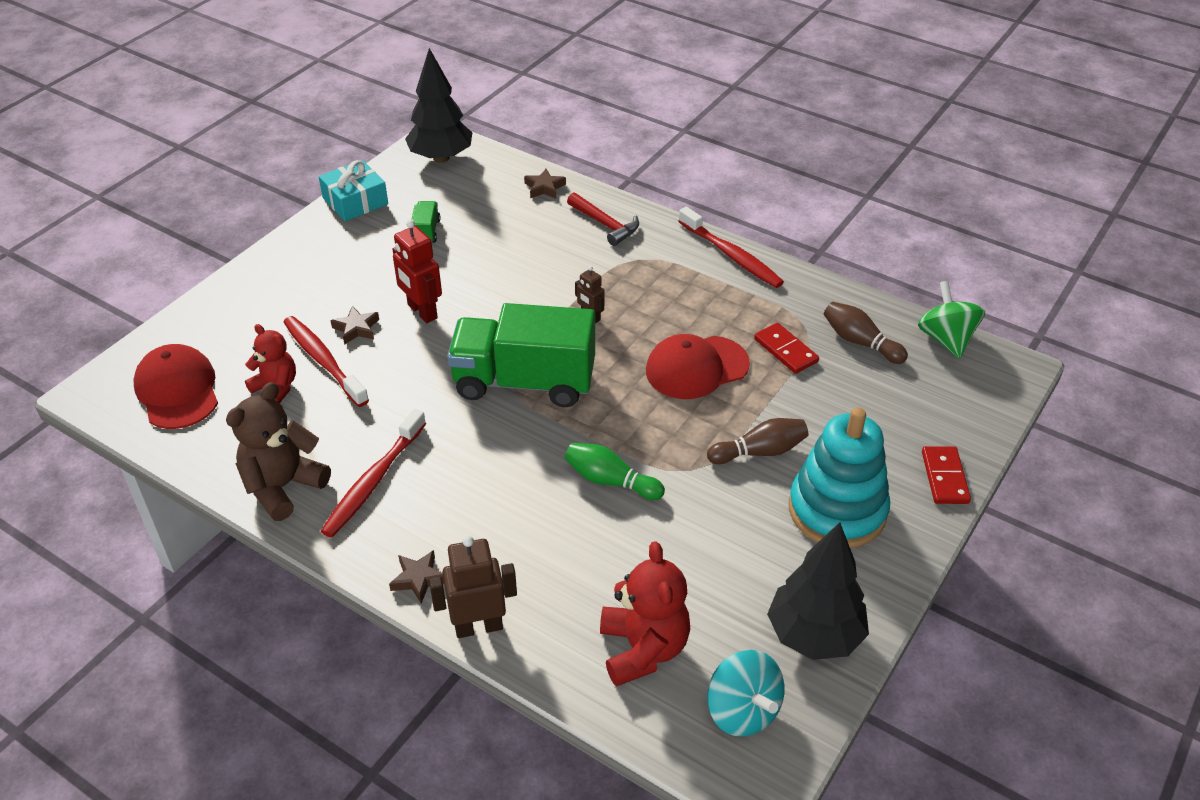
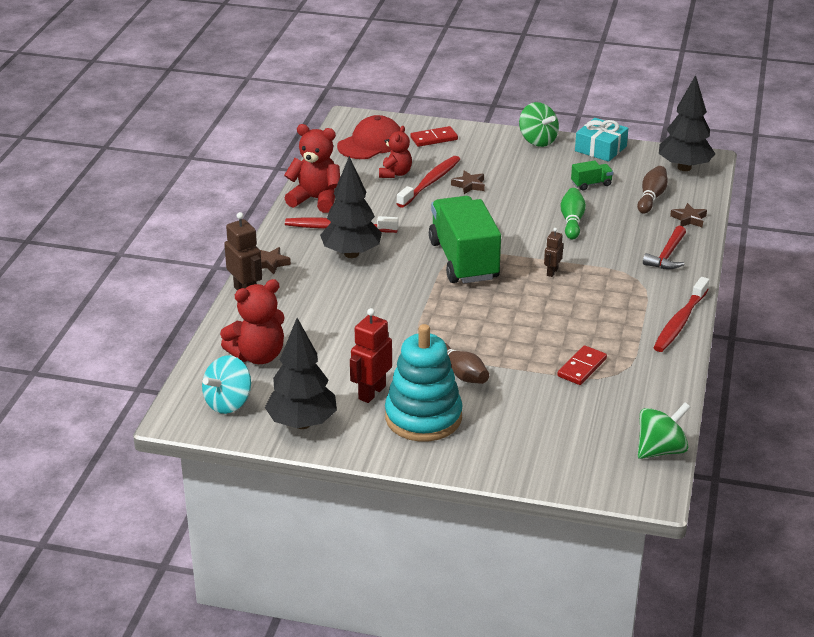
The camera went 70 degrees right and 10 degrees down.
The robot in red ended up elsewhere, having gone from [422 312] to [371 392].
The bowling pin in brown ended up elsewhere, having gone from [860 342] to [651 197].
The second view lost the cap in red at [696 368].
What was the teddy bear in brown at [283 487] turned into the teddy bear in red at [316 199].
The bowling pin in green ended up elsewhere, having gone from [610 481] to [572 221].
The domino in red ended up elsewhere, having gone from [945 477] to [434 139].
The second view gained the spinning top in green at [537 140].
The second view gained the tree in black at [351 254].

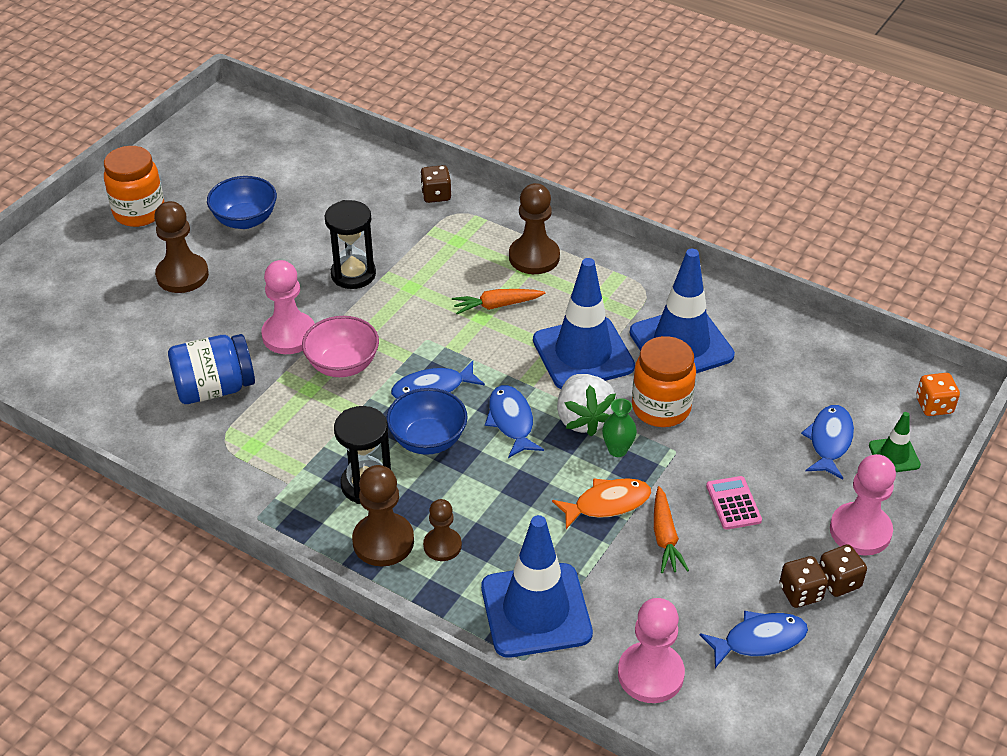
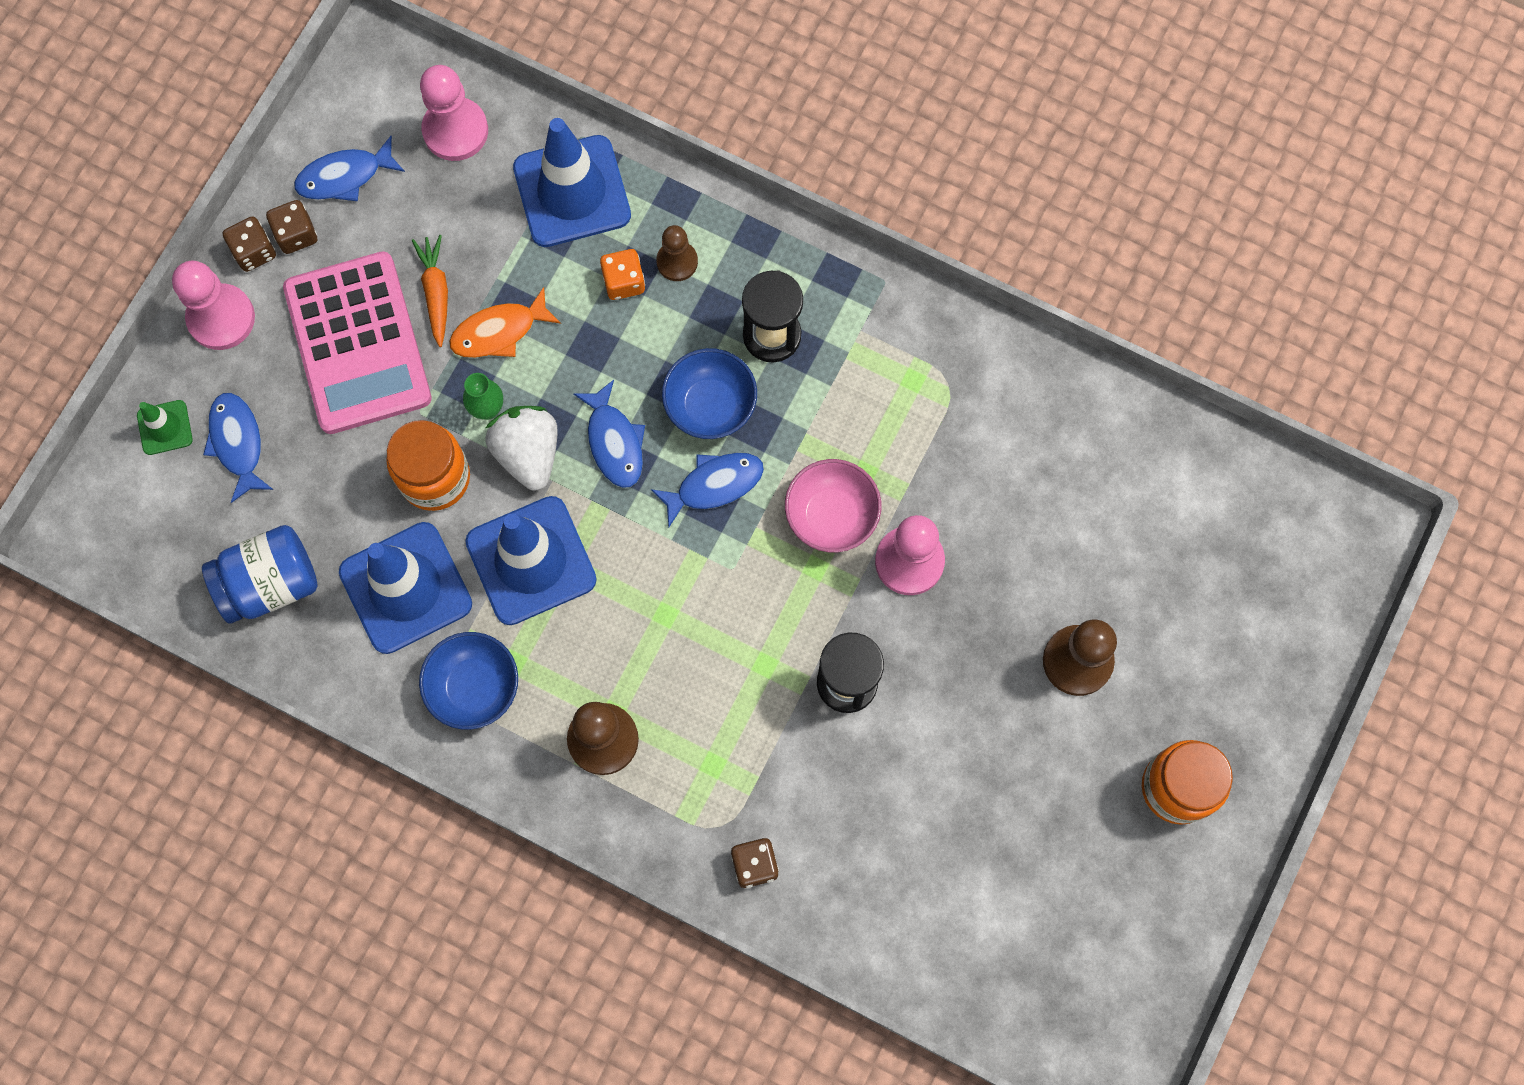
The camera went 175 degrees right and 30 degrees up.
The bowl in blue ended up elsewhere, having gone from [245 220] to [474 687].
The second view lost the carrot in orange at [497 305].
The jar in blue ended up elsewhere, having gone from [215 388] to [270 583].
The dice in orange ended up elsewhere, having gone from [934 405] to [624 282].
The fish in blue at [829 441] ended up facing another way, 150 degrees clockwise from before.
The second view lost the pawn in brown at [383 541].
The size of the calculator in pink at [733 503] changed by a factor of 2.50.

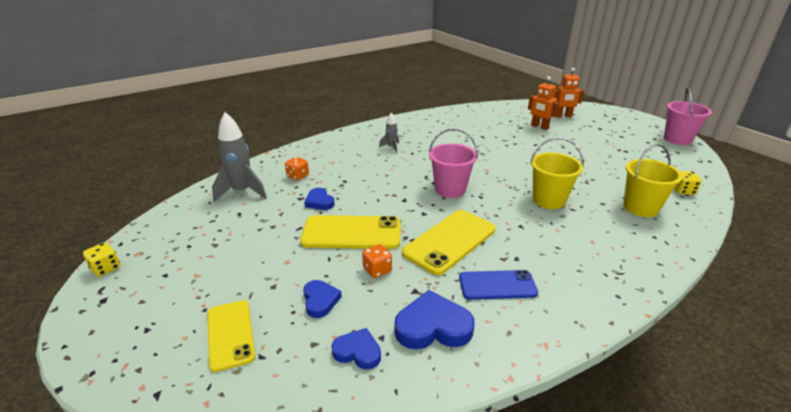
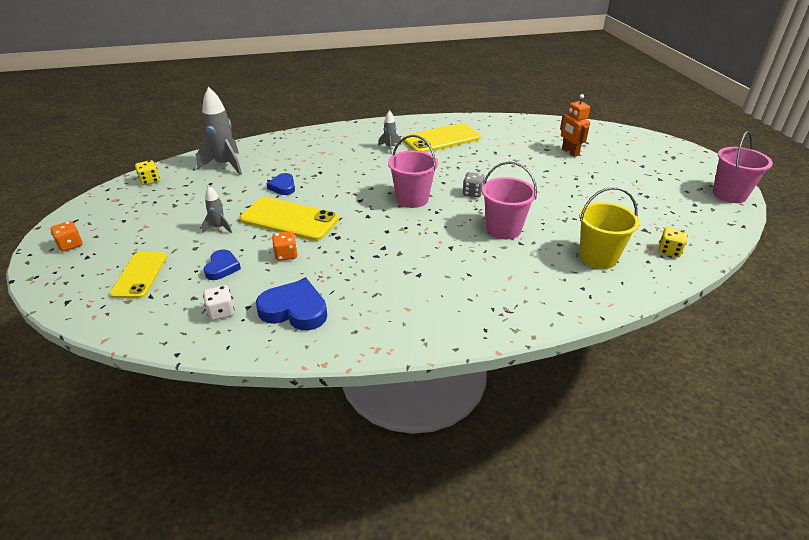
The camera went 20 degrees right and 5 degrees up.
The second view lost the robot in orange at [563 116].
What was the bucket in yellow at [548 200] turned into the bucket in pink at [503 229].
The dice in orange ended up elsewhere, having gone from [298 176] to [70 245].
The phone in yellow ended up elsewhere, having gone from [450 241] to [441 139].
The dice in yellow ended up elsewhere, having gone from [106 268] to [150 181].
The second view lost the phone in blue at [497 285].
Where the heart in blue stood at [357 352], the dice in white came to stand at [221 312].
The second view gained the dice in grey at [472 193].
The second view gained the rocket in grey at [219 228].

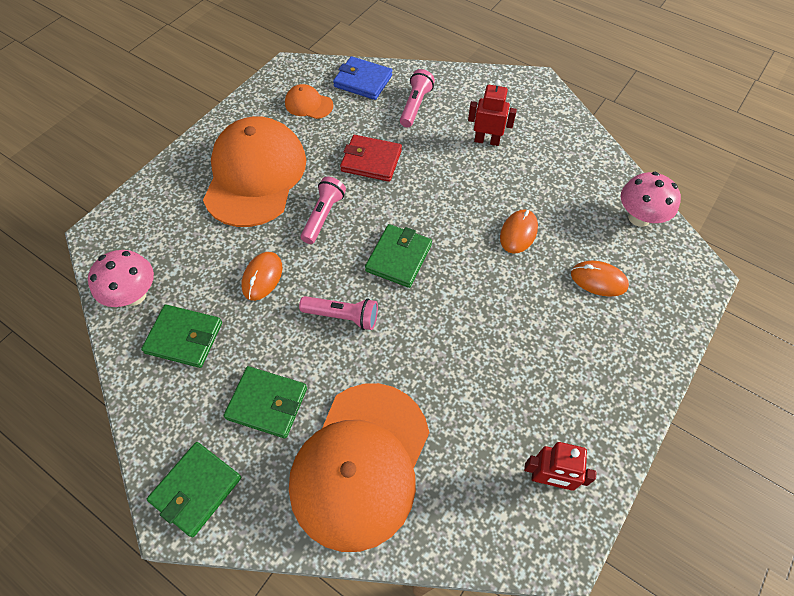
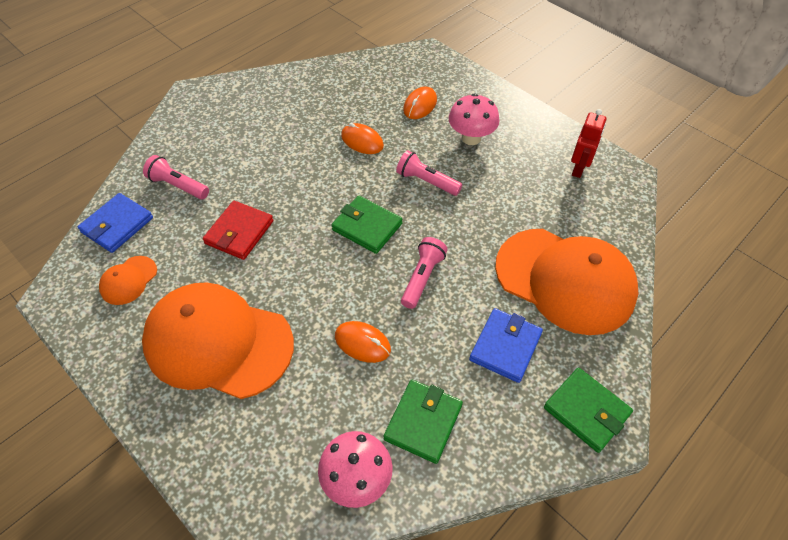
The camera went 80 degrees left and 5 degrees down.
The second view lost the robot in red at [487 140].
The mushroom in pink ended up elsewhere, having gone from [639 217] to [471 138].
The flashlight in pink ended up elsewhere, having gone from [323 216] to [426 181].
What was the wallet in green at [267 403] turned into the wallet in blue at [505 347].

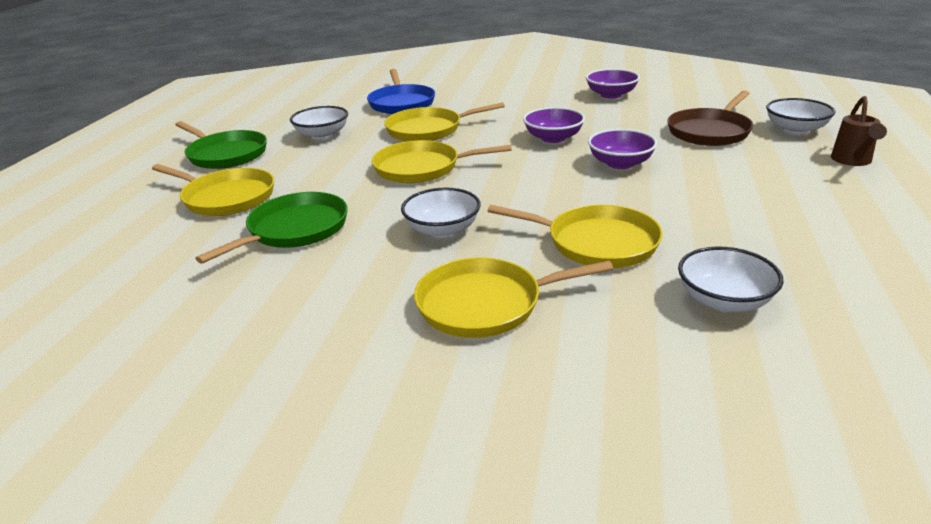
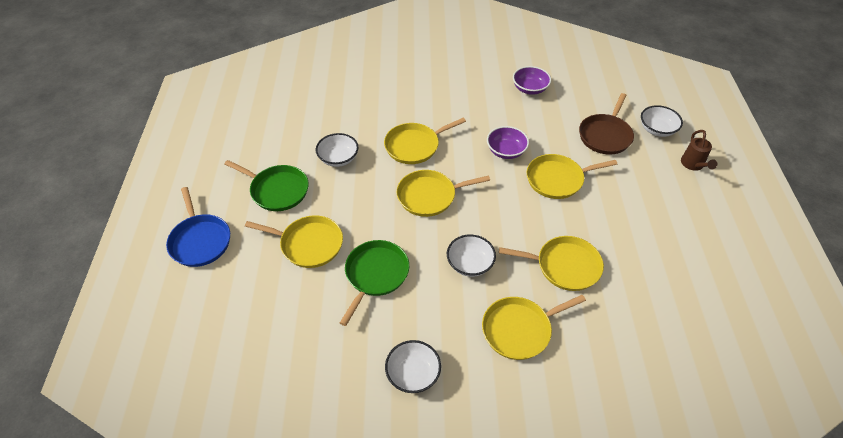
The camera went 15 degrees left and 20 degrees up.
The pan in blue ended up elsewhere, having gone from [401 103] to [200 241].
Where the bowl in purple stood at [620 163], the pan in yellow came to stand at [557 179].
The bowl in white ended up elsewhere, having gone from [724 300] to [413 374].

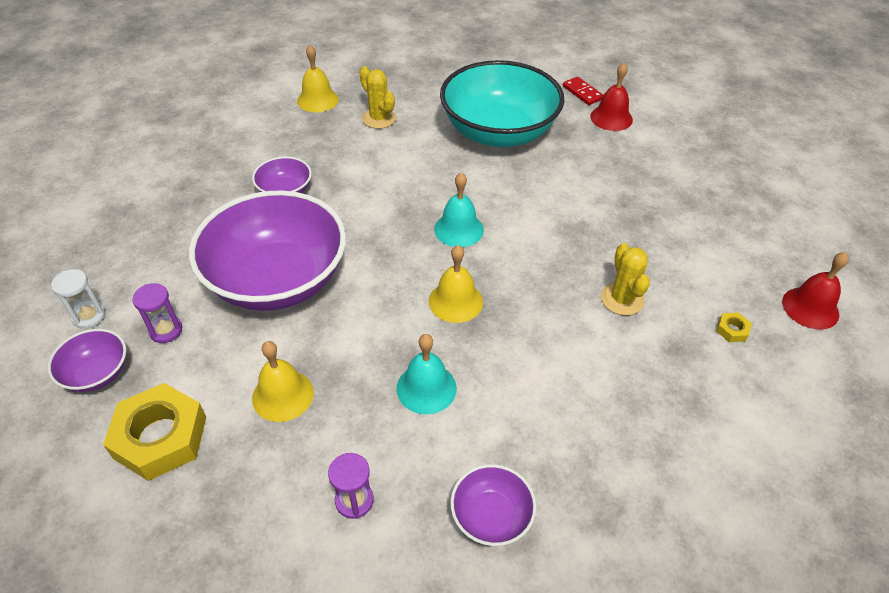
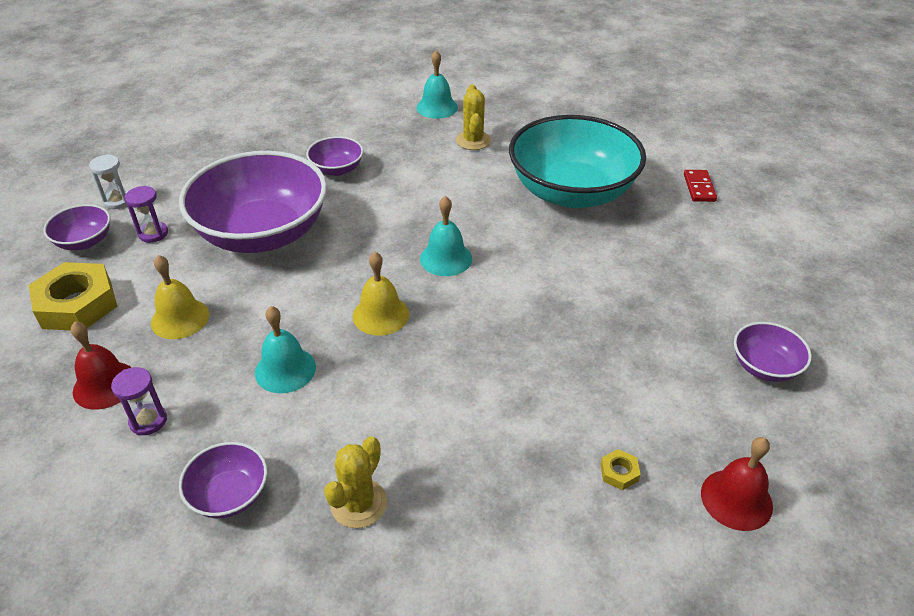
The camera went 35 degrees right and 5 degrees down.
What was the bell in yellow at [317 100] turned into the bell in turquoise at [437 107].
The bell in red ended up elsewhere, having gone from [611 118] to [105 385].
The cactus in yellow ended up elsewhere, having gone from [622 299] to [359 503].
The second view gained the bowl in purple at [764 366].

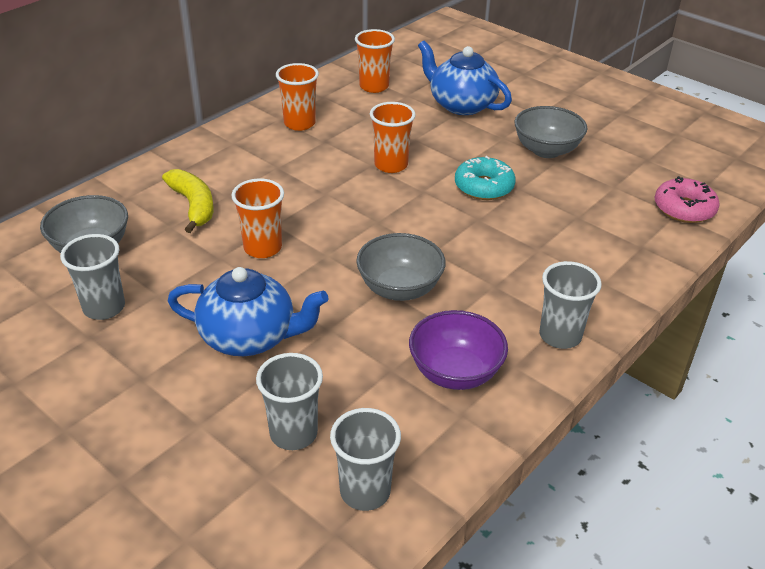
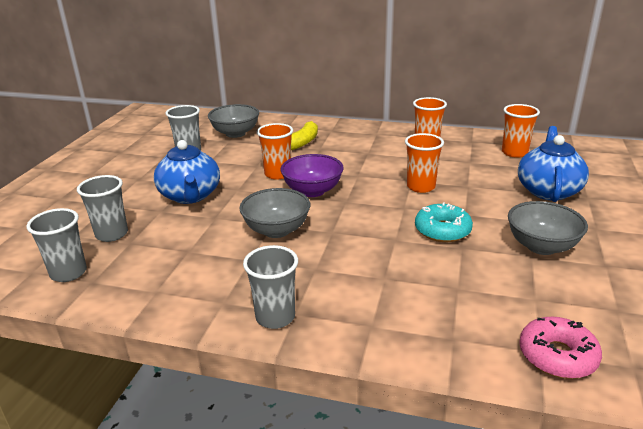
The camera went 65 degrees right and 10 degrees down.
The bowl in purple ended up elsewhere, having gone from [455 372] to [312 191].

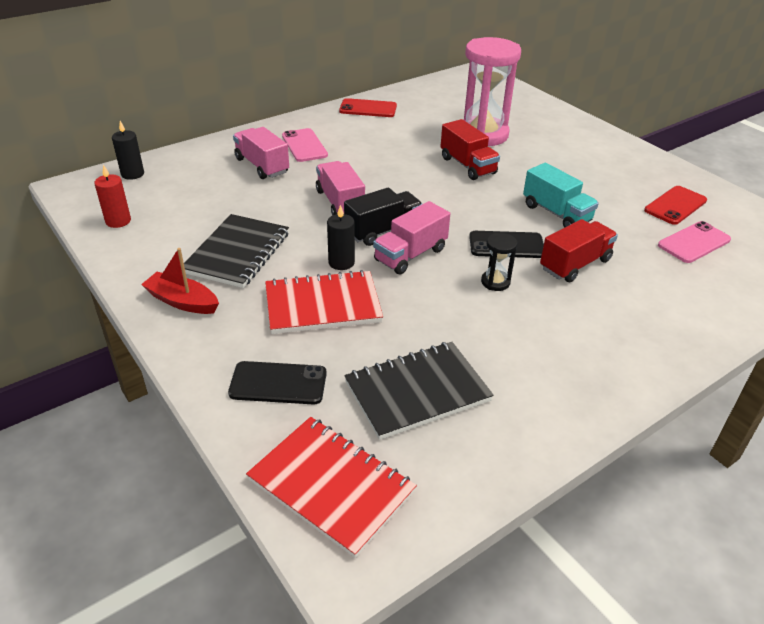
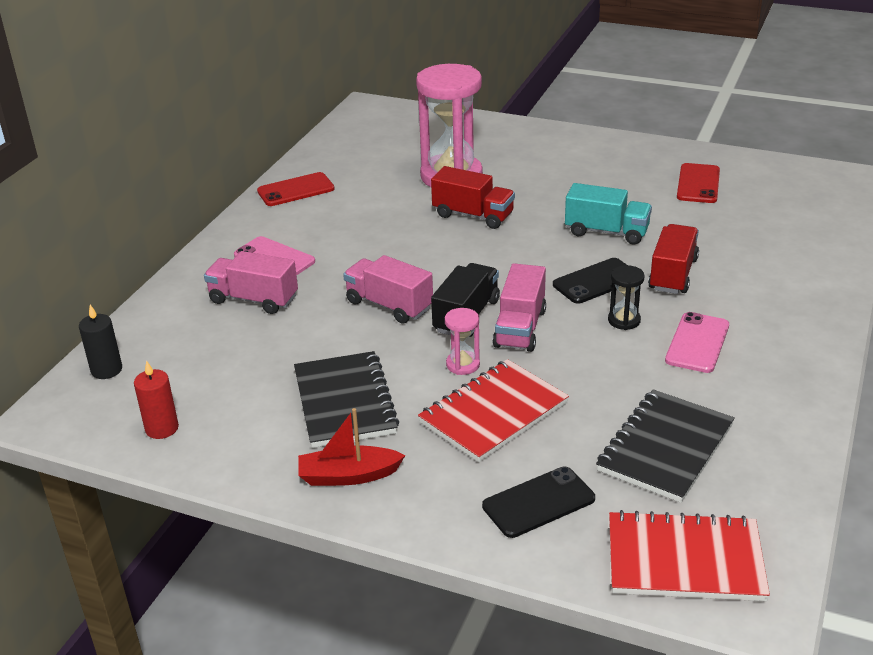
The camera went 30 degrees left and 5 degrees down.
Where the candle in black stood at [341 262], the hourglass in pink came to stand at [463 365].
The phone in pink ended up elsewhere, having gone from [694 242] to [697 343].

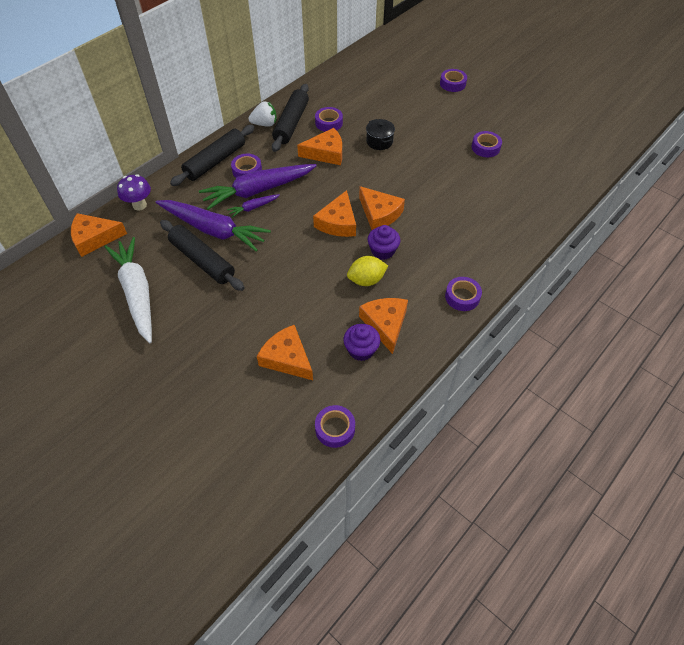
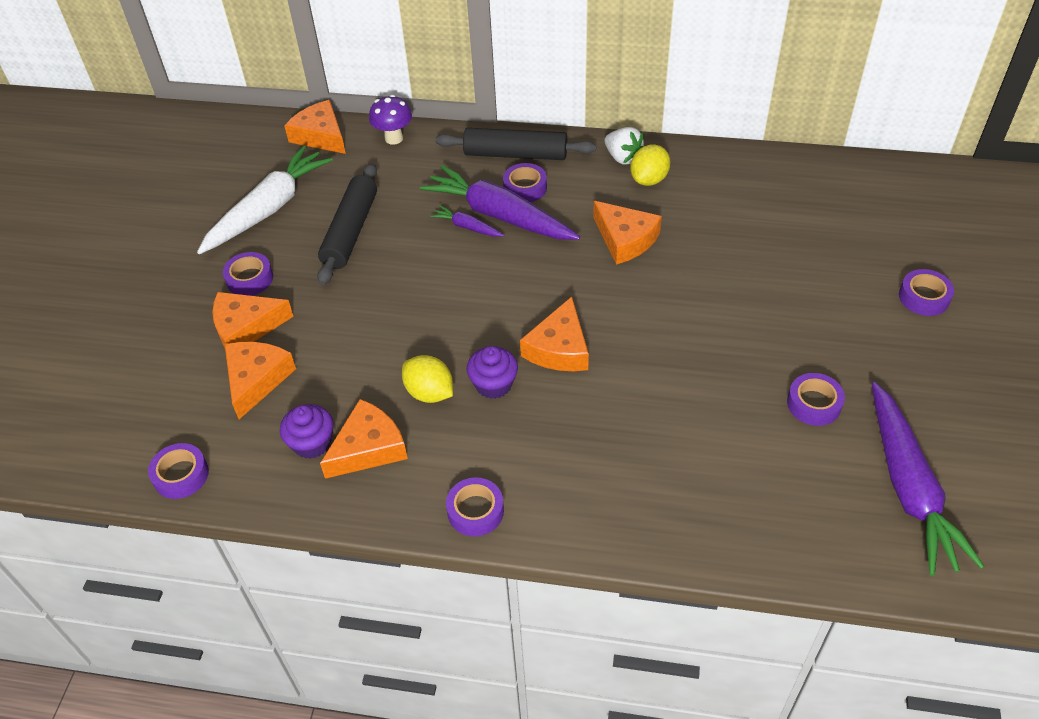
The camera went 60 degrees right and 5 degrees down.
Where the rolling pin in black stood at [291 123], the lemon in yellow came to stand at [649 179].
The tape in purple ended up elsewhere, having gone from [329 123] to [249 279].
The second view lost the pot in black at [379 141].
The cheese in orange ended up elsewhere, having gone from [338 222] to [246 327].
The carrot in purple ended up elsewhere, having gone from [213 230] to [908 487].

